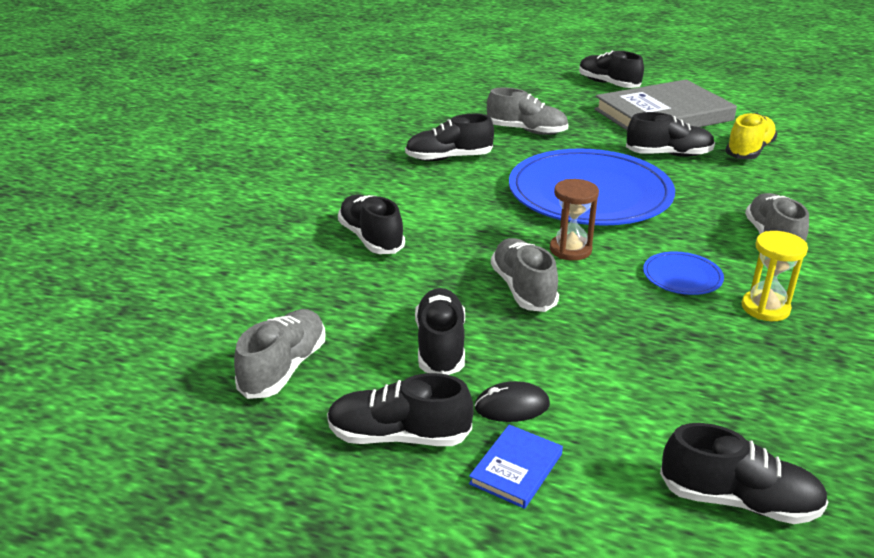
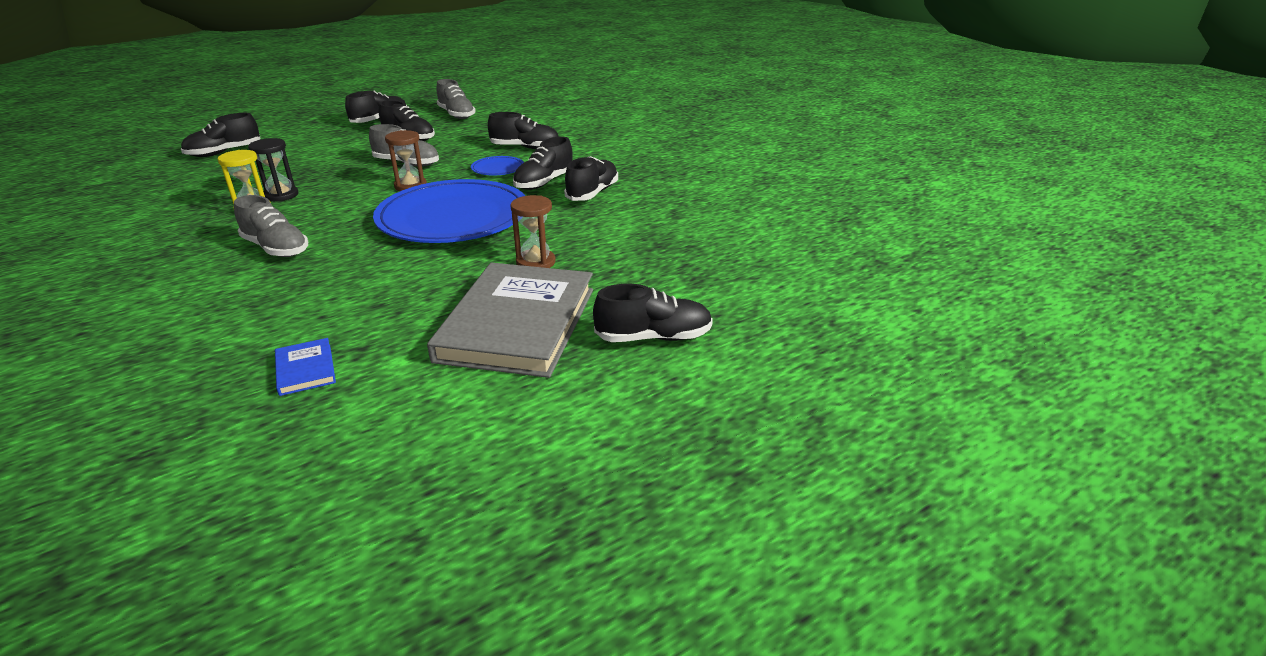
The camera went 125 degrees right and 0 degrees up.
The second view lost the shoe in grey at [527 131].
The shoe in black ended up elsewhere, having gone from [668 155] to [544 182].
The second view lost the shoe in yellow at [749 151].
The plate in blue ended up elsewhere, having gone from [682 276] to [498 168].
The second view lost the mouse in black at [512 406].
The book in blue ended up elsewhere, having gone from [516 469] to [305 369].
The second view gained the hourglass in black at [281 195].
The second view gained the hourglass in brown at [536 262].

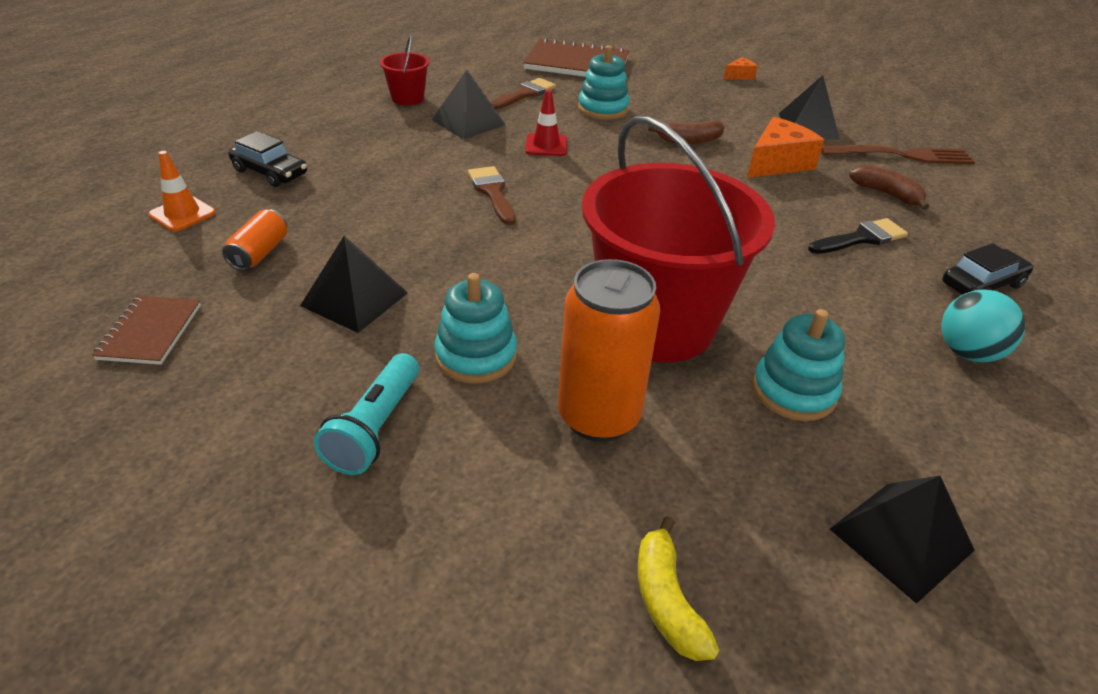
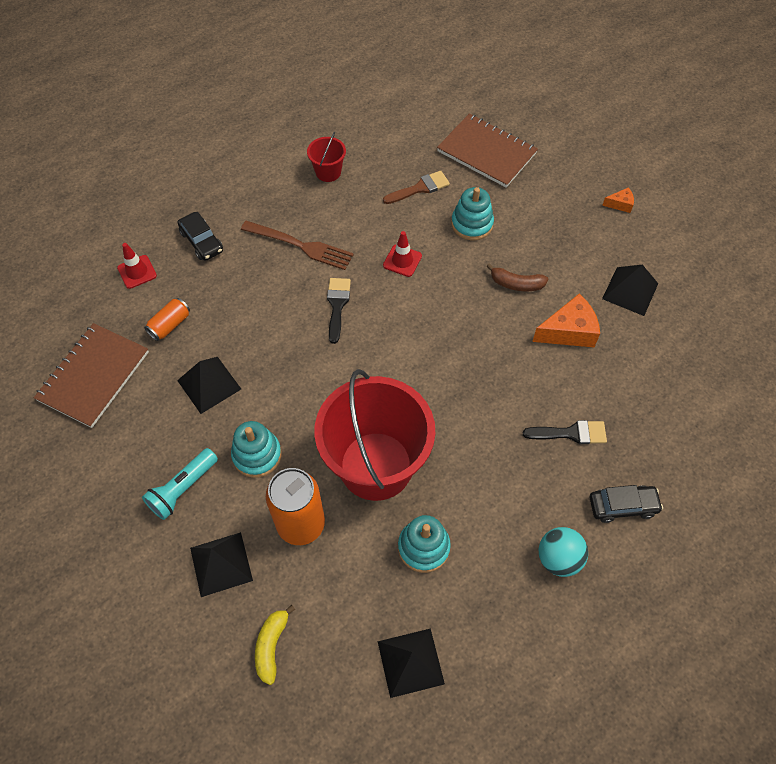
The camera went 25 degrees right and 20 degrees up.
The pyramid in black ended up elsewhere, having gone from [468 122] to [221 564].
The fork in brown ended up elsewhere, having gone from [901 155] to [300 245].
What was the traffic cone in orange at [182 214] turned into the traffic cone in red at [137 272].
The second view lost the banana in brown at [887 194].
What was the brush in brown at [492 192] turned into the brush in black at [337 305].
The size of the notebook in brown at [150 332] changed by a factor of 1.79.

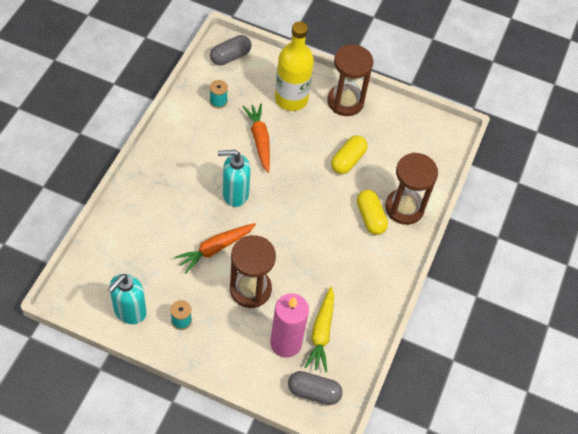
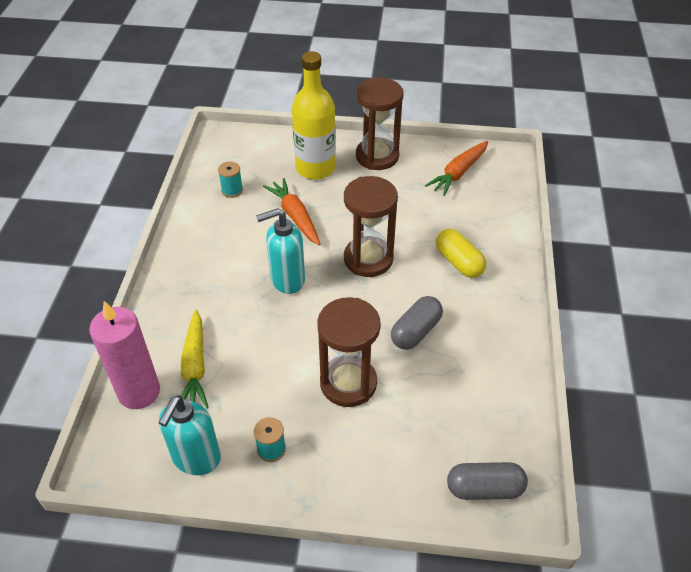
The camera went 10 degrees left and 10 degrees down.
The capsule in grey ended up elsewhere, having gone from [230 56] to [415 331].
The second view lost the capsule in yellow at [347 160].
The hourglass in brown ended up elsewhere, having gone from [404 208] to [368 259].
The carrot in orange ended up elsewhere, having gone from [215 249] to [458 173].
The carrot in yellow ended up elsewhere, having gone from [321 333] to [195 366].
The candle in pink ended up elsewhere, having gone from [286 343] to [139 392].

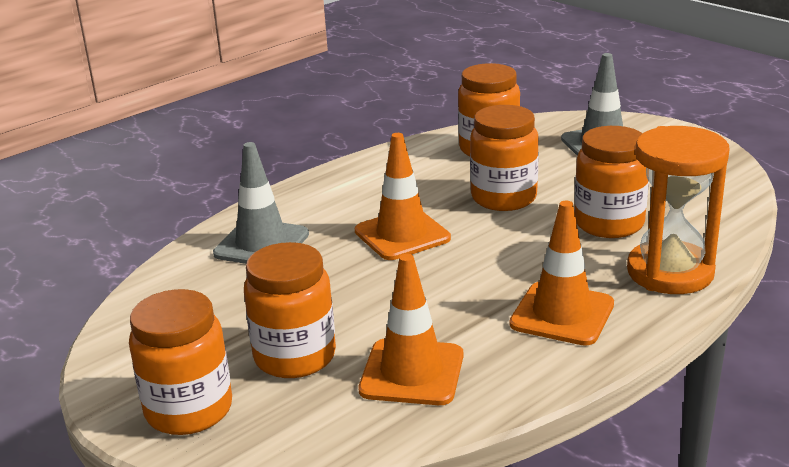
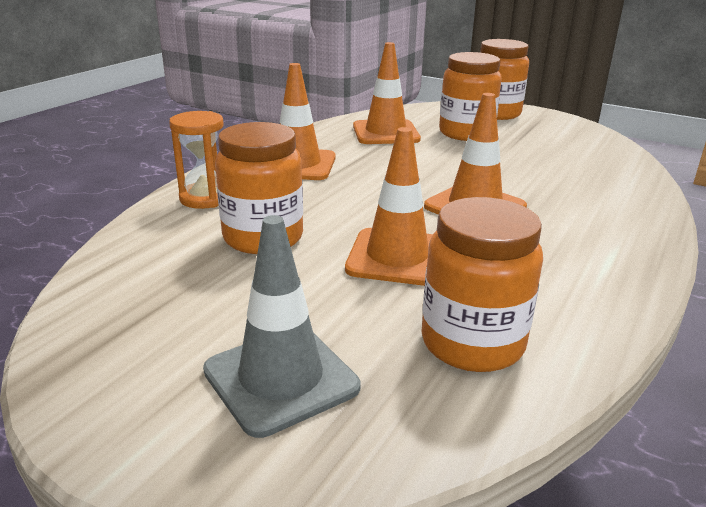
The camera went 160 degrees right and 0 degrees up.
Where the jar in orange stood at [504 198], the traffic cone in orange came to stand at [397 257].
The size of the hourglass in orange at [670 272] changed by a factor of 0.62.
The second view lost the traffic cone in grey at [261 244].

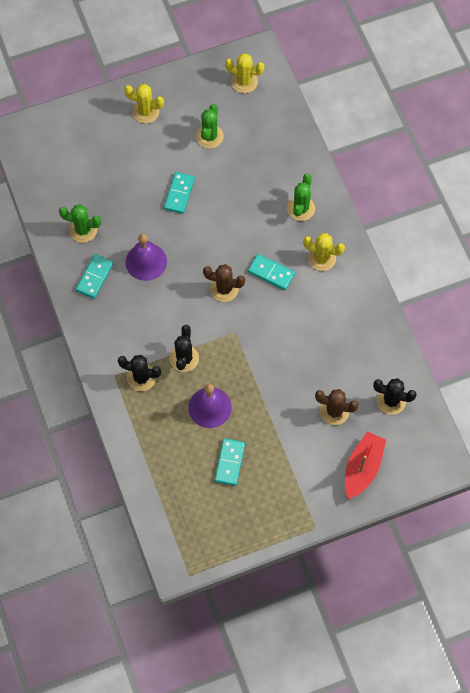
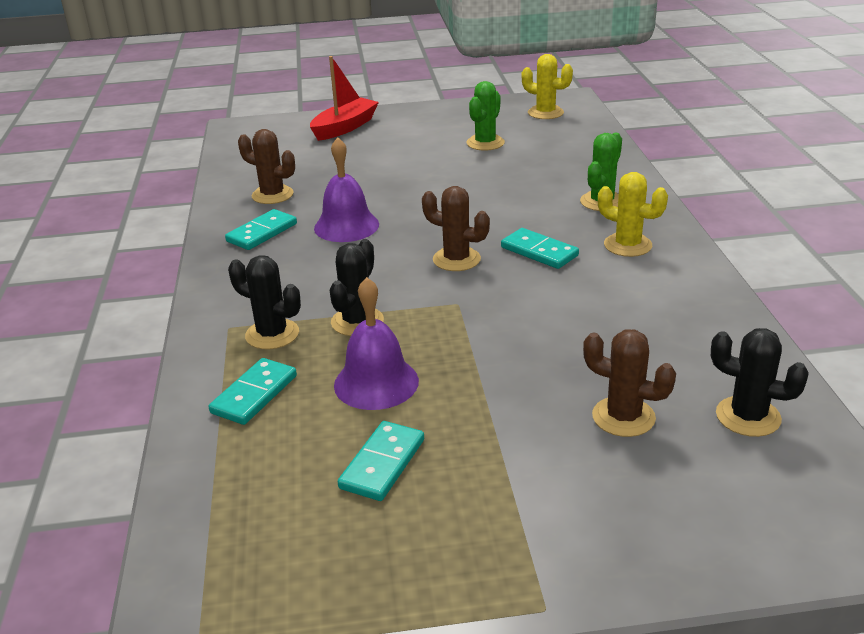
The camera went 15 degrees right and 35 degrees down.
The second view lost the cactus in yellow at [146 111].
The domino in turquoise ended up elsewhere, having gone from [179 194] to [254 394].
What was the cactus in green at [83 230] turned into the cactus in brown at [272 195].
The boat in red ended up elsewhere, having gone from [362 468] to [344 127].

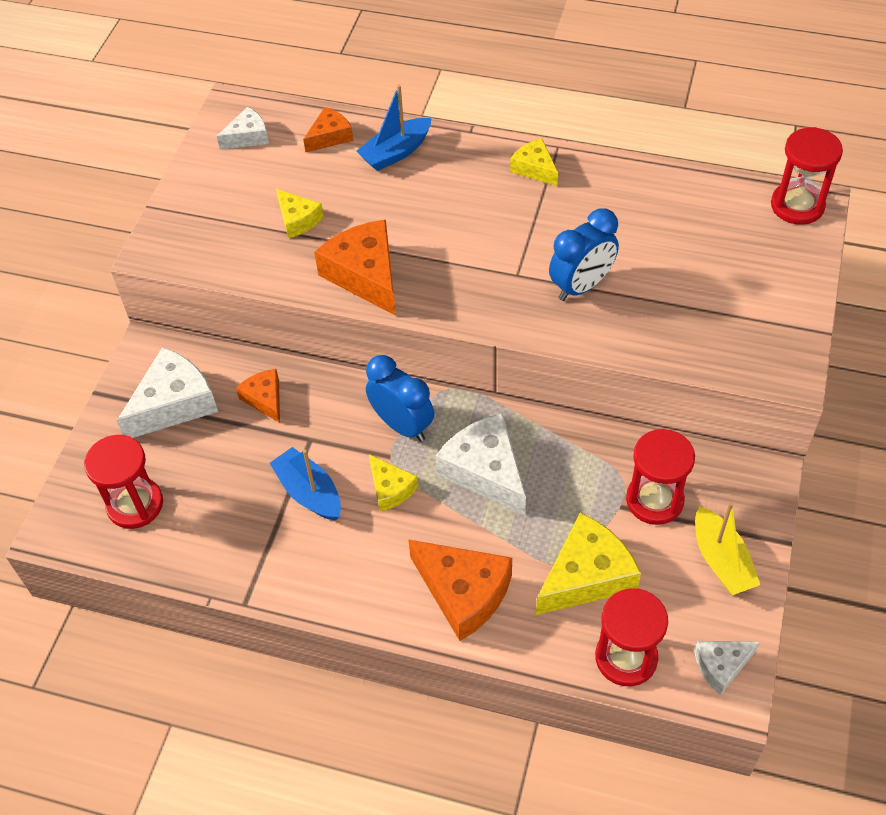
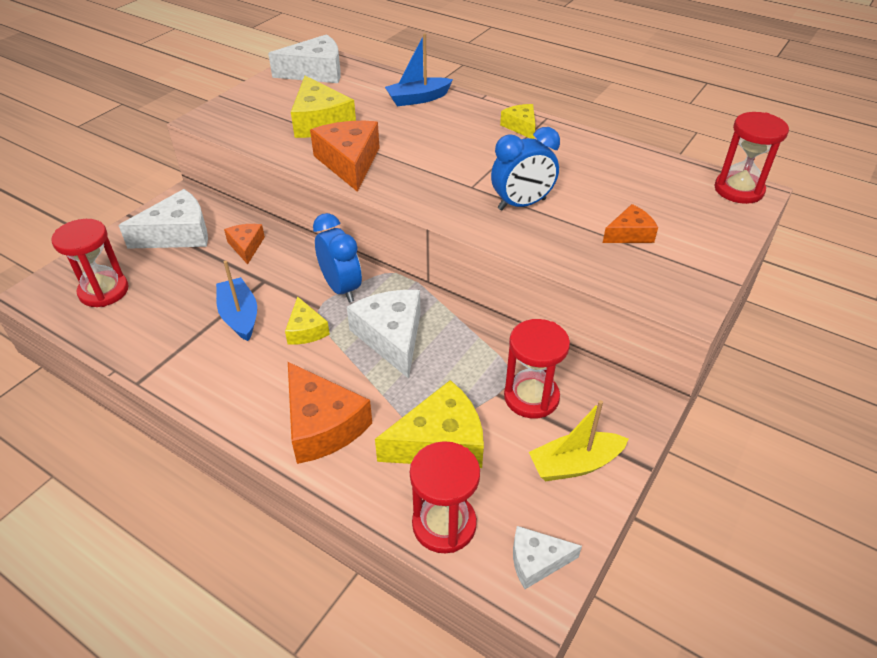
The camera went 15 degrees right and 10 degrees down.
The size of the cheese in white at [248 137] changed by a factor of 1.77.
The cheese in orange ended up elsewhere, having gone from [330 136] to [629 234].
The size of the cheese in yellow at [298 220] changed by a factor of 1.77.
The boat in yellow at [721 560] ended up facing another way, 75 degrees clockwise from before.

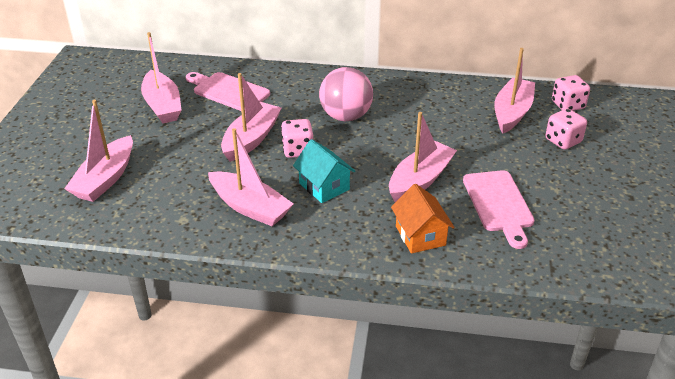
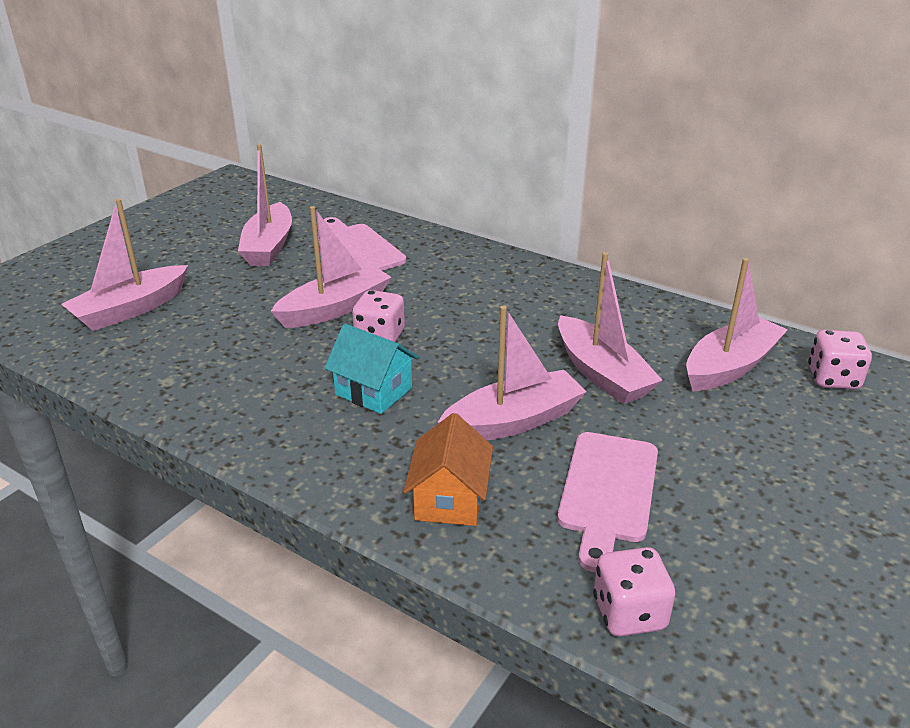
The camera went 25 degrees right and 5 degrees down.
The second view lost the ball in pink at [346 116].
The dice in pink ended up elsewhere, having gone from [563 141] to [629 613].
The boat in pink ended up elsewhere, having gone from [250 207] to [601 373].
The house in turquoise at [324 186] ended up facing another way, 45 degrees counterclockwise from before.

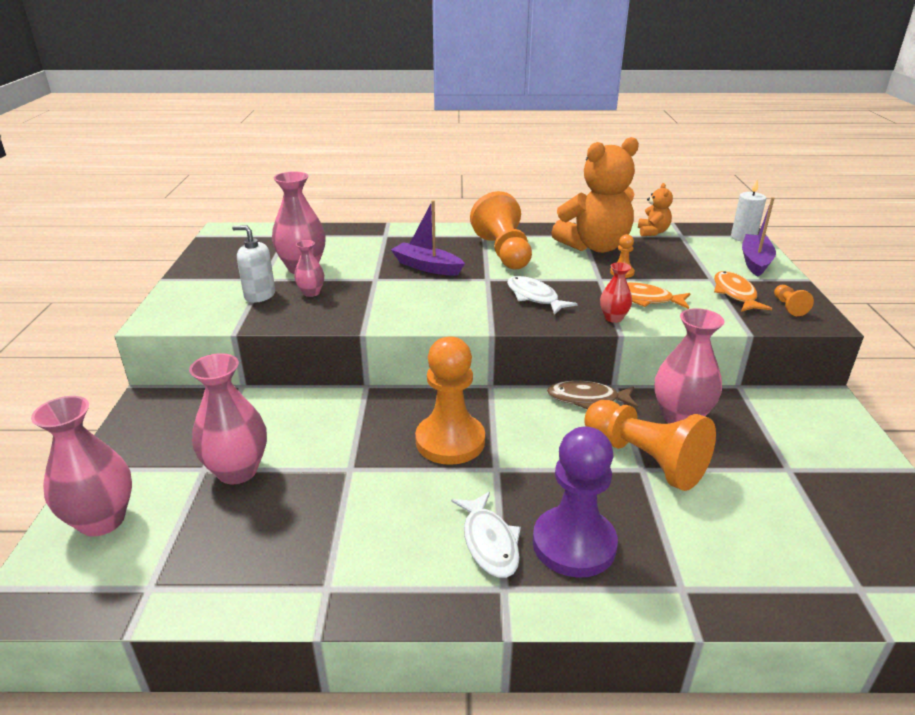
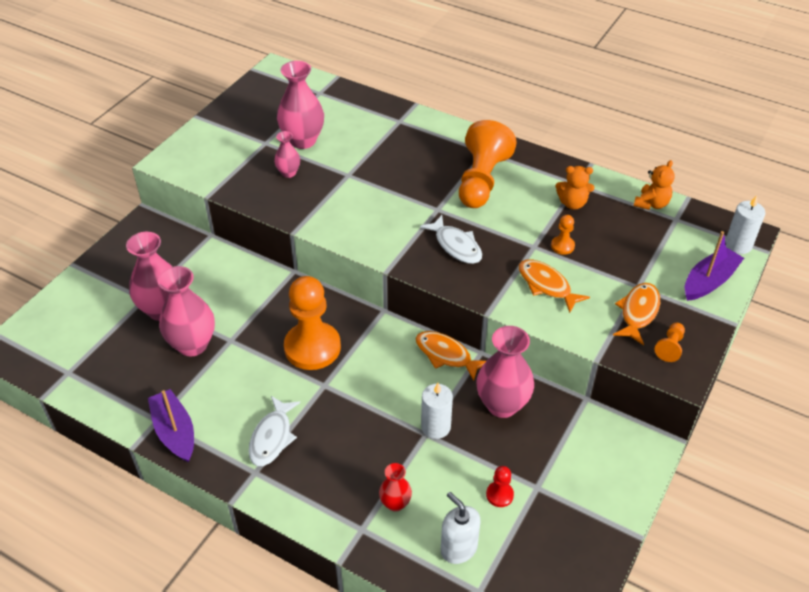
The camera went 30 degrees right and 15 degrees up.
The size of the teddy bear in orange at [595 246] changed by a factor of 0.46.
The boat in purple ended up elsewhere, having gone from [427 267] to [175 432].
The soap dispenser in white ended up elsewhere, having gone from [259 295] to [458 548].
The vase in red ended up elsewhere, having gone from [613 318] to [395 503].
The fish in white at [534 297] ended up facing another way, 150 degrees clockwise from before.
What was the fish in brown at [587 399] turned into the fish in orange at [446 355].
The vase in pink ended up elsewhere, having gone from [102 520] to [192 345].
Where the pawn in orange stood at [644 459], the candle in white came to stand at [436 427].
The second view lost the pawn in purple at [574 544].
The second view gained the pawn in red at [499 495].

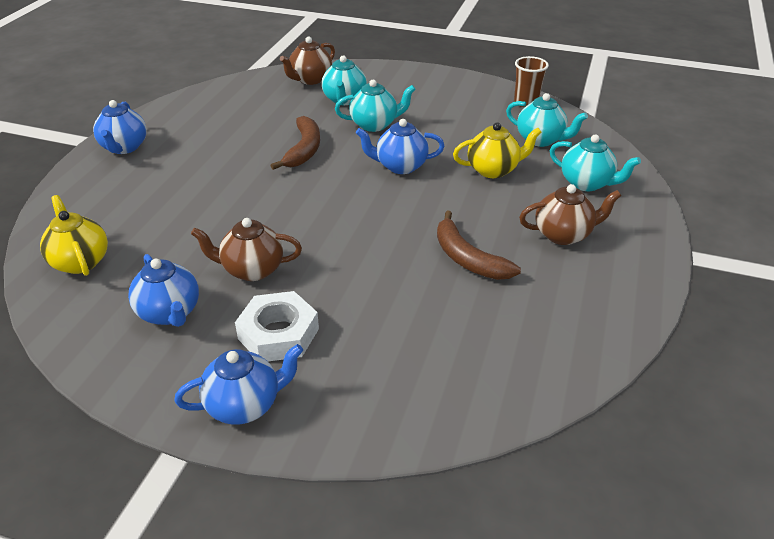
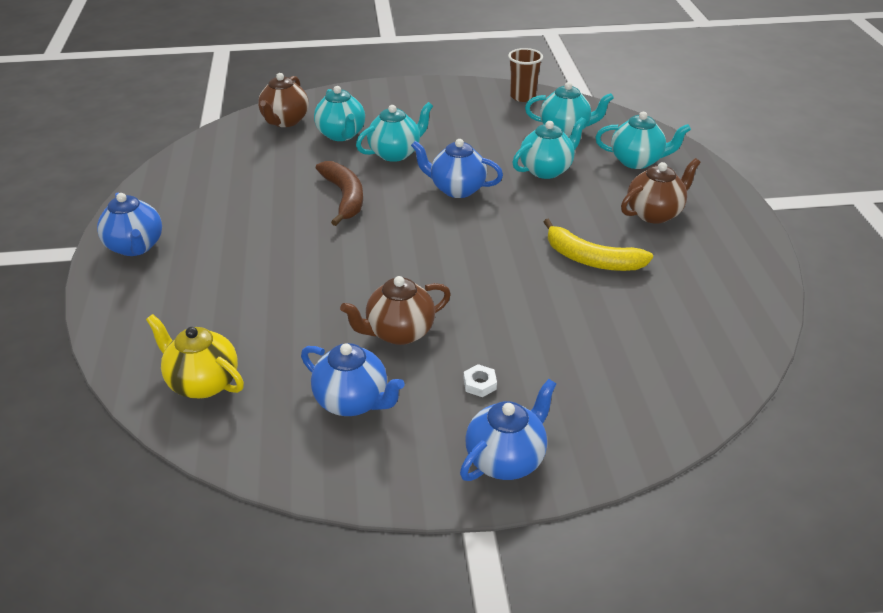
The camera went 25 degrees left and 0 degrees up.
The teapot in blue at [400 166] ended up facing another way, 45 degrees clockwise from before.
What was the teapot in yellow at [493 170] turned into the teapot in turquoise at [546 170].
What was the banana in brown at [467 258] turned into the banana in yellow at [591 259].
The size of the nut in white at [278 334] changed by a factor of 0.42.

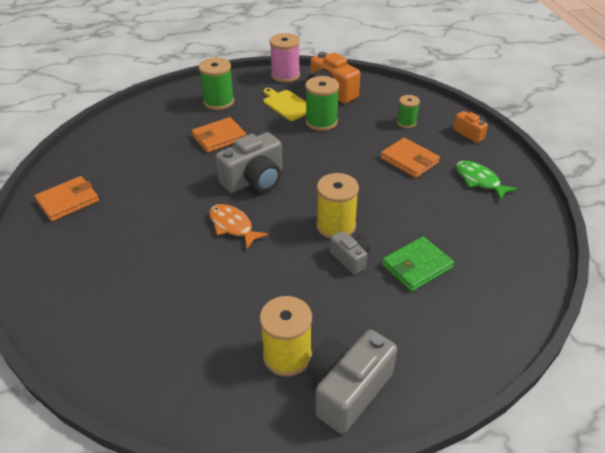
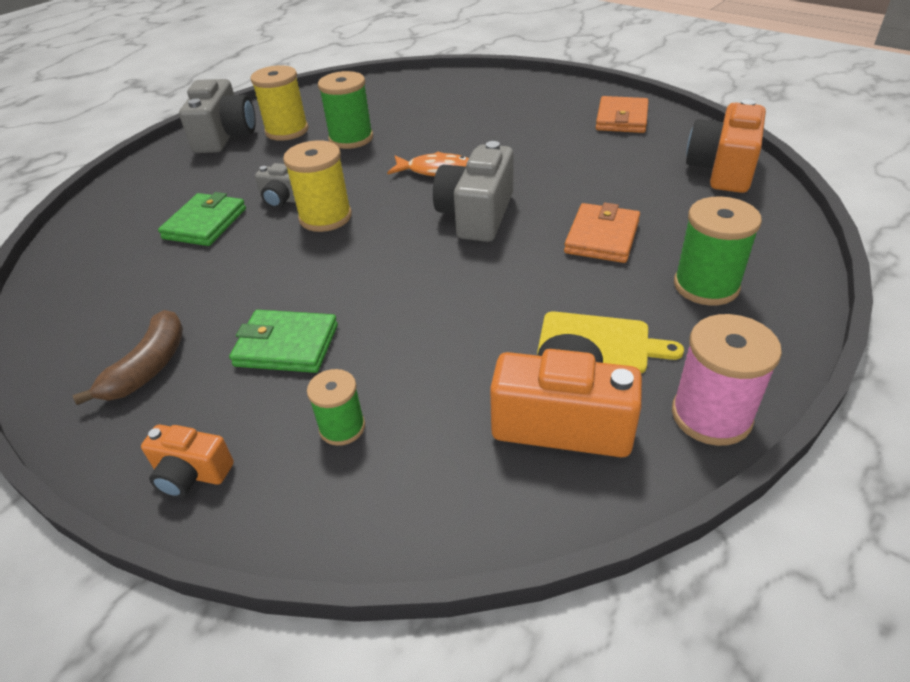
The camera went 145 degrees right and 0 degrees up.
The spool in green ended up elsewhere, having gone from [321 122] to [351 138].
What was the wallet in orange at [409 160] turned into the wallet in green at [286 345].
Where the fish in green stood at [479 181], the banana in brown came to stand at [149 367].
The second view gained the camera in orange at [722 169].

